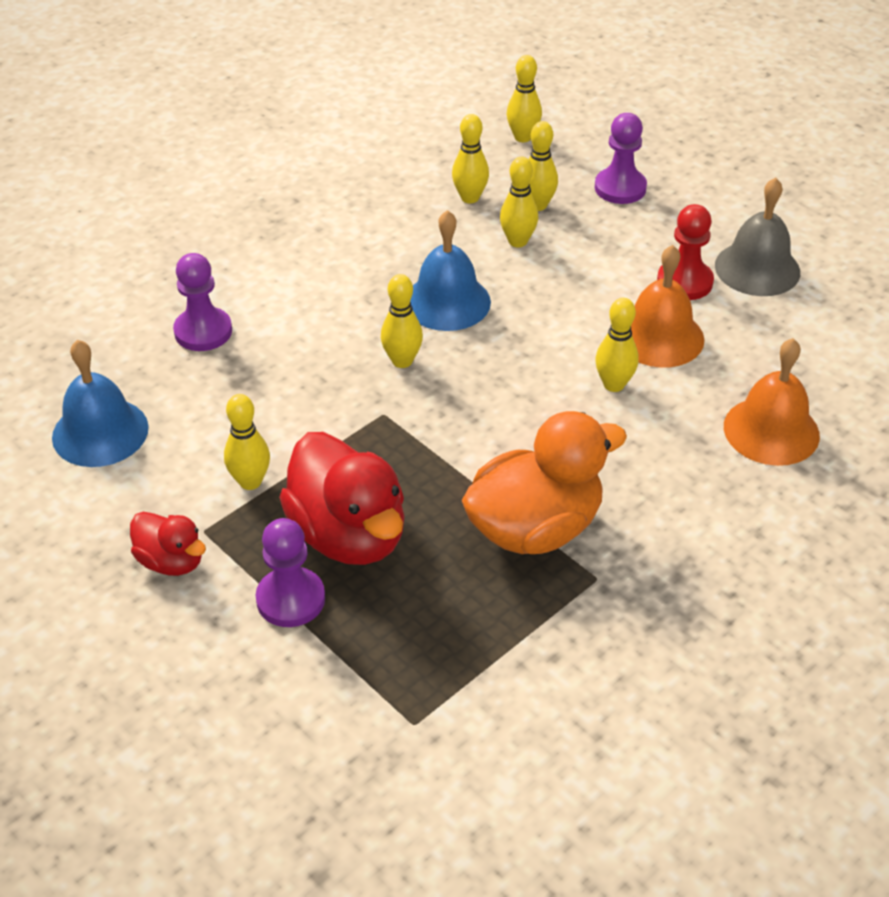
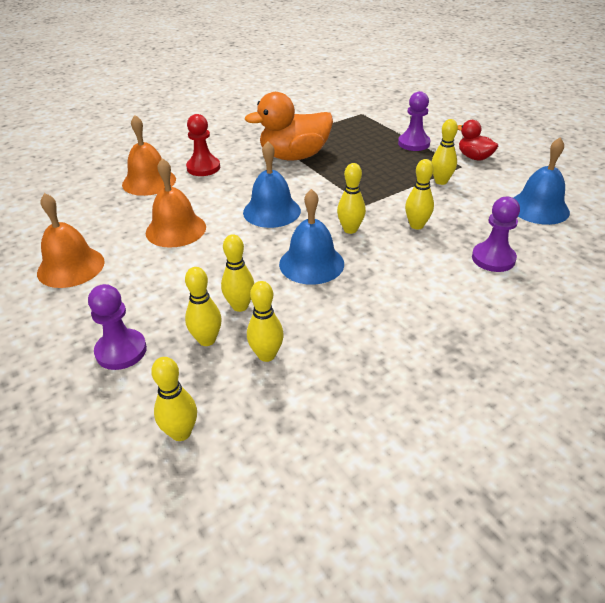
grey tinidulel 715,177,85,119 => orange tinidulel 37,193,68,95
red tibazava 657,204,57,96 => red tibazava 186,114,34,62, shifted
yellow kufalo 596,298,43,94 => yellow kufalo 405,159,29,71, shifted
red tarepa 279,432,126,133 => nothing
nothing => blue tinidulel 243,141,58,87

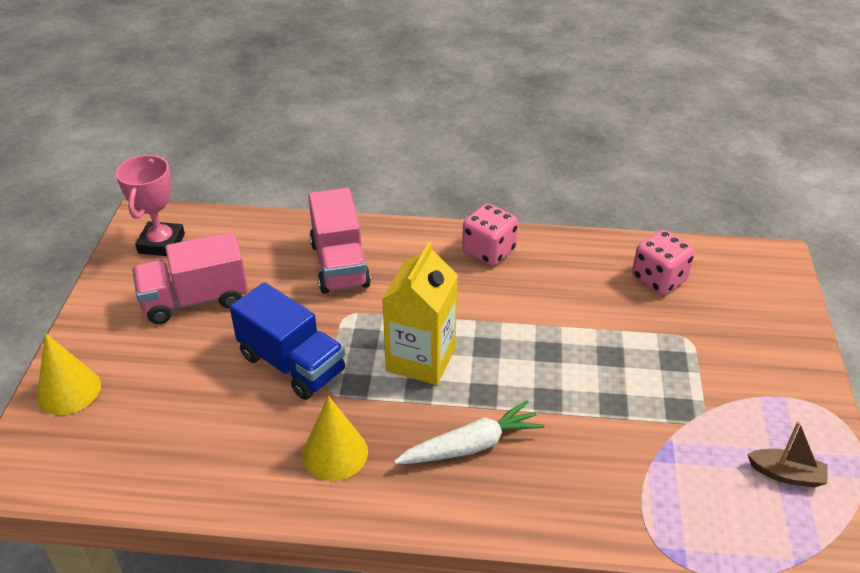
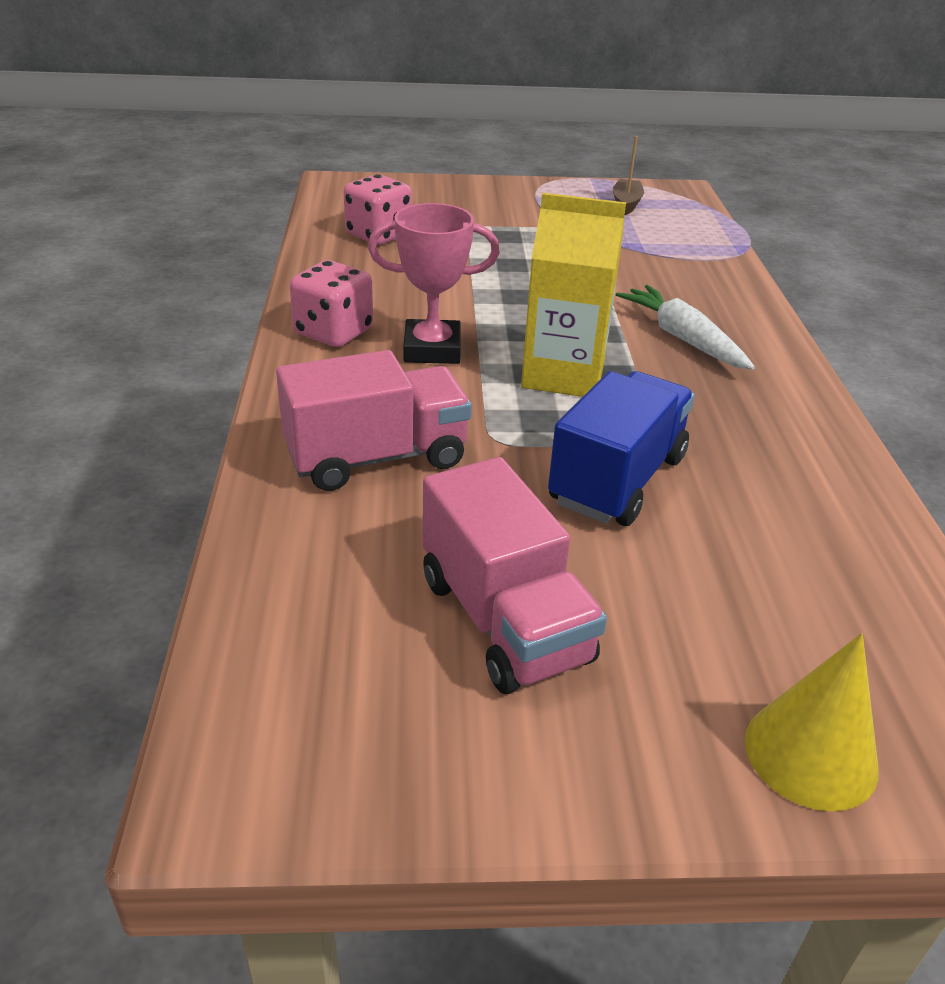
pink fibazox 116,155,69,101 => pink fibazox 368,203,132,161, shifted
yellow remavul 302,396,66,85 => nothing

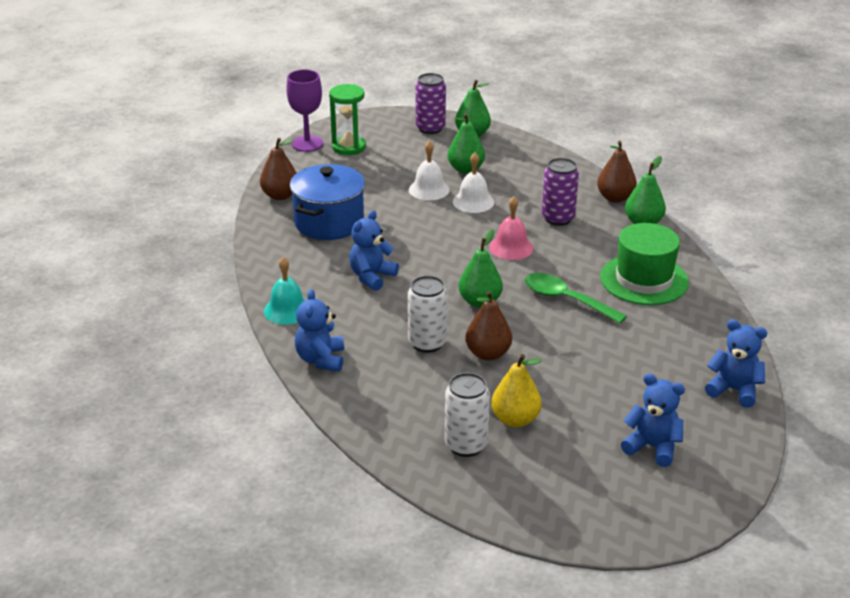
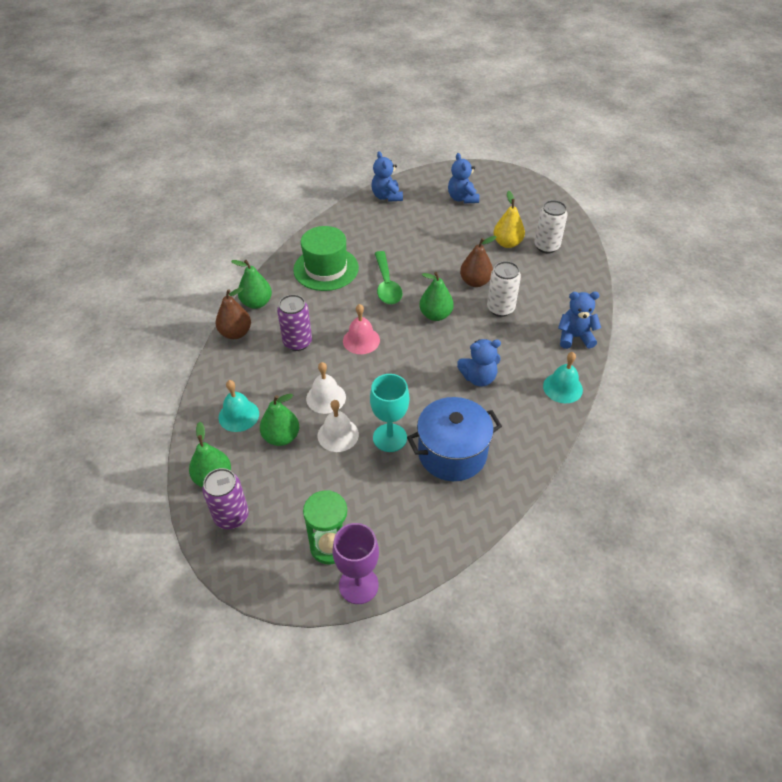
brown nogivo 260,138,37,62 => nothing
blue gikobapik 295,289,49,82 => blue gikobapik 558,292,43,57, 135 degrees counterclockwise
nothing => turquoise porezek 370,374,39,78
nothing => turquoise tinidulel 219,380,40,52

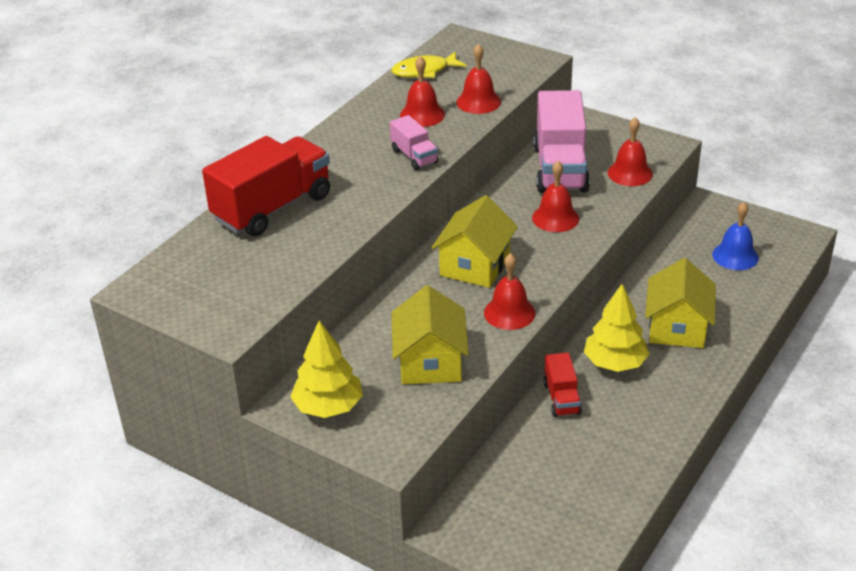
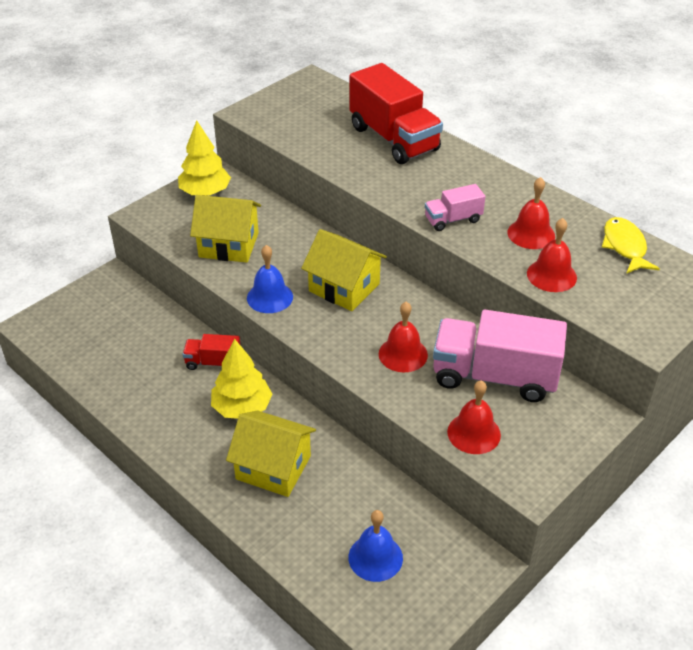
red tinidulel 484,253,51,77 => blue tinidulel 247,245,46,68

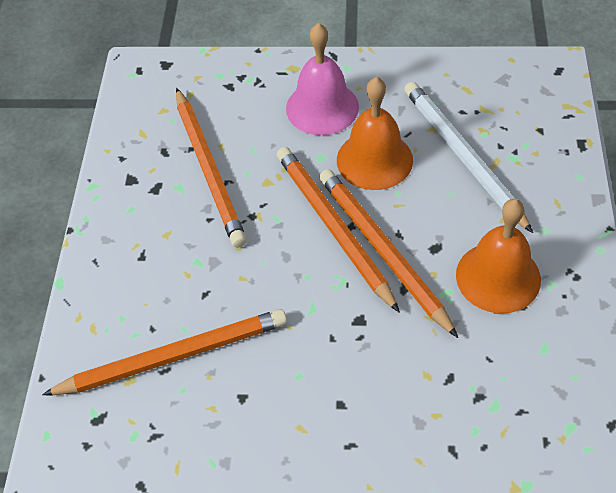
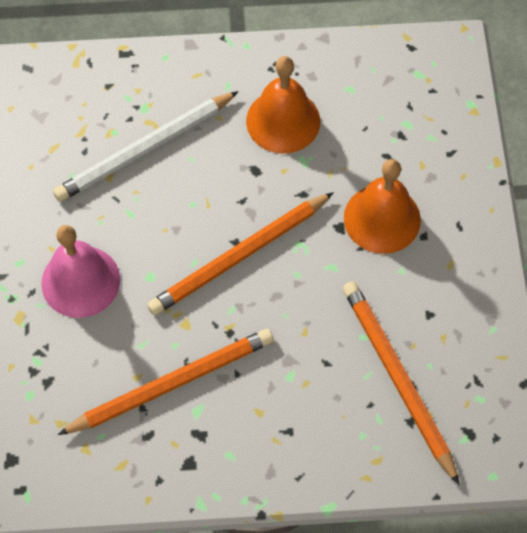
orange tinidulel 337,77,76,113 => orange tinidulel 344,159,77,95, shifted
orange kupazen 319,169,139,169 => nothing

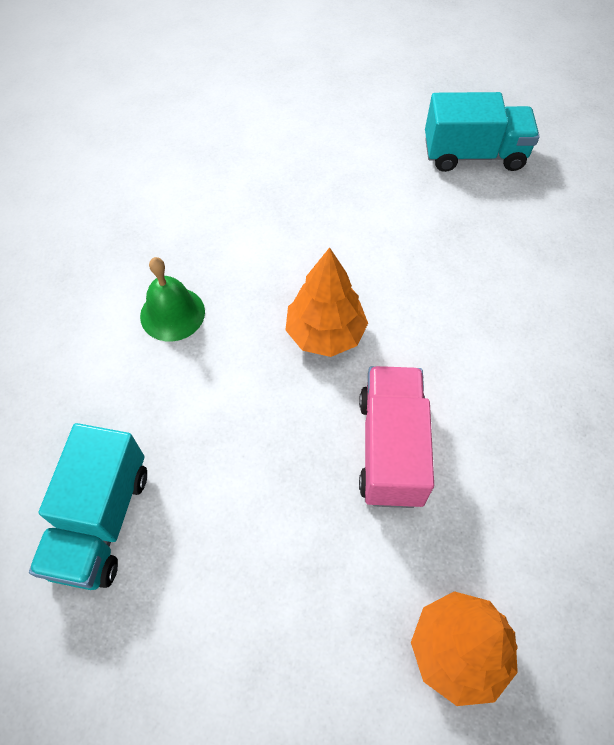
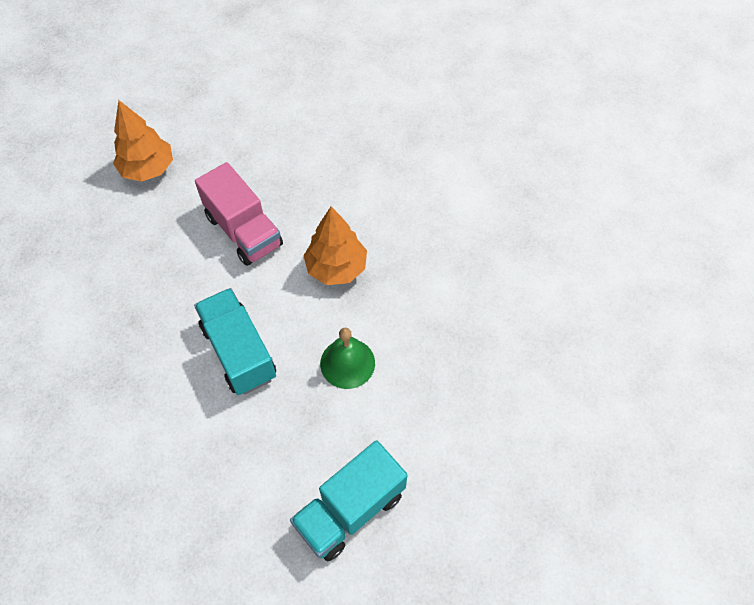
green tinidulel 140,257,65,84 => green tinidulel 320,328,55,61, shifted
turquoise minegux 29,423,118,167 => turquoise minegux 194,288,82,107, shifted

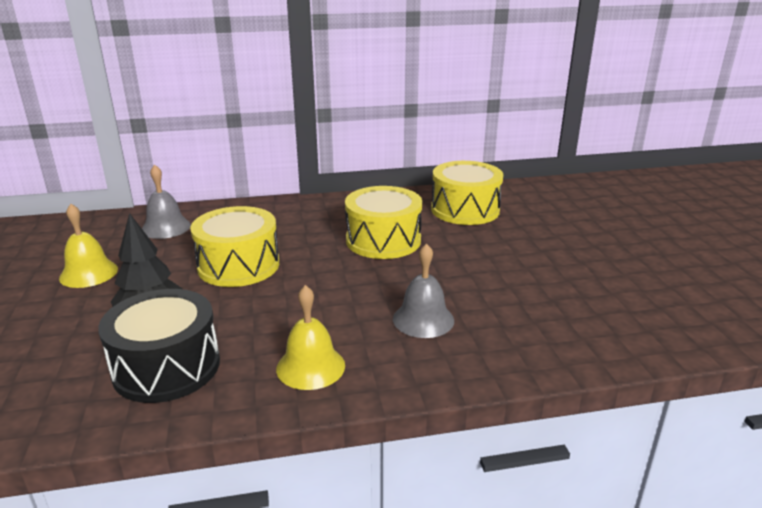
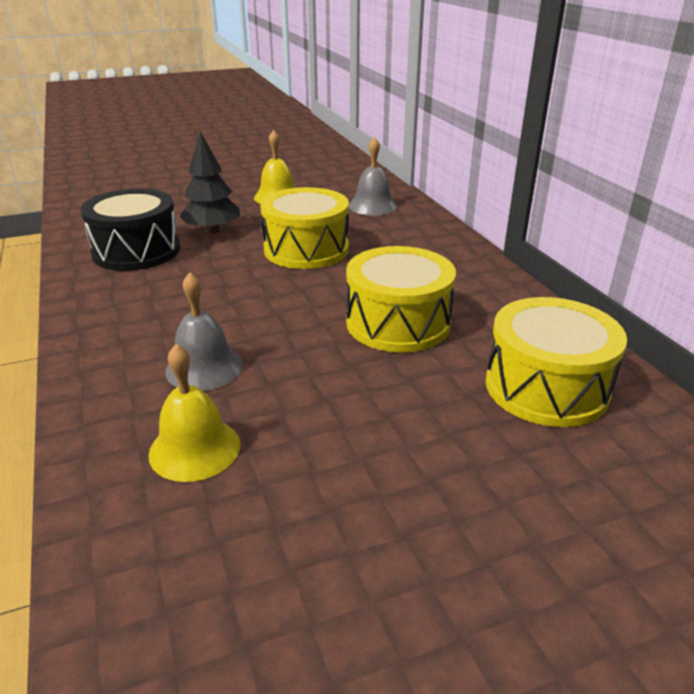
yellow tinidulel 276,285,69,105 => yellow tinidulel 148,344,92,138, shifted

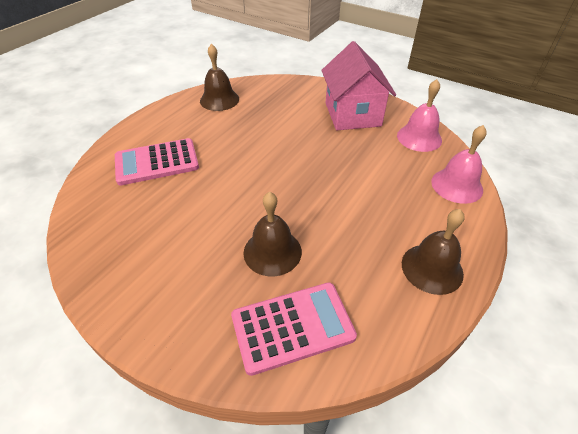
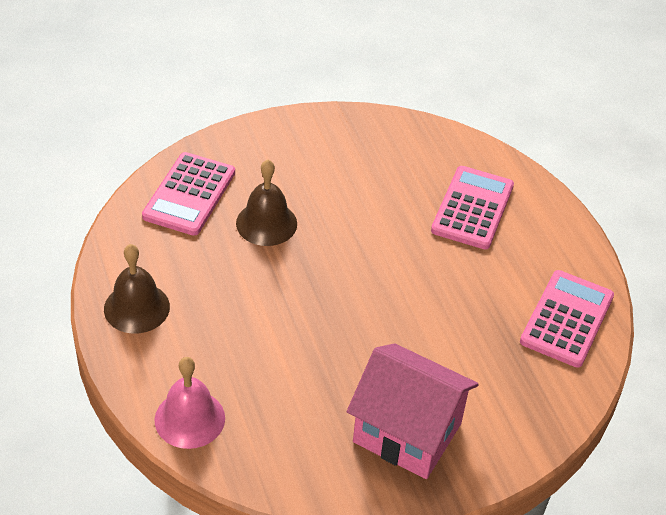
brown tinidulel 200,44,39,67 => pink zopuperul 520,270,94,98
pink tinidulel 397,79,45,73 => nothing

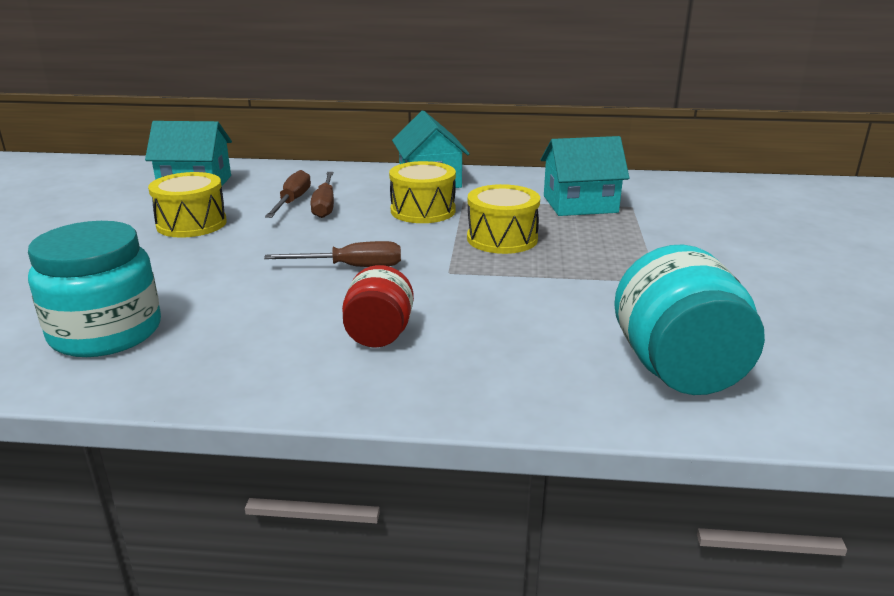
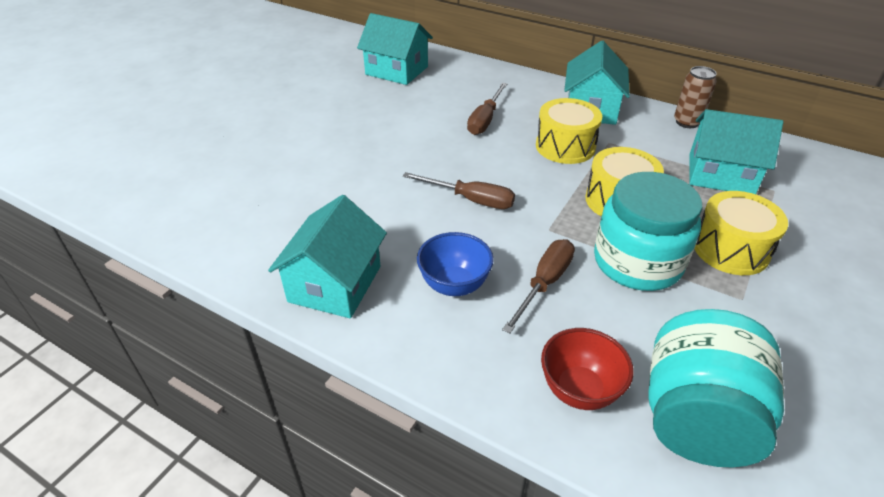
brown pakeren 265,170,46,48 => brown pakeren 502,239,73,95, shifted
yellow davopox 148,172,79,66 => yellow davopox 695,191,93,84, shifted
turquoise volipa 28,221,133,136 => turquoise volipa 594,172,108,119, shifted
red volipa 342,265,72,82 => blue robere 417,232,77,64
nothing => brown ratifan 674,66,43,62
nothing => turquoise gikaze 268,195,119,123
nothing => red robere 541,328,93,82

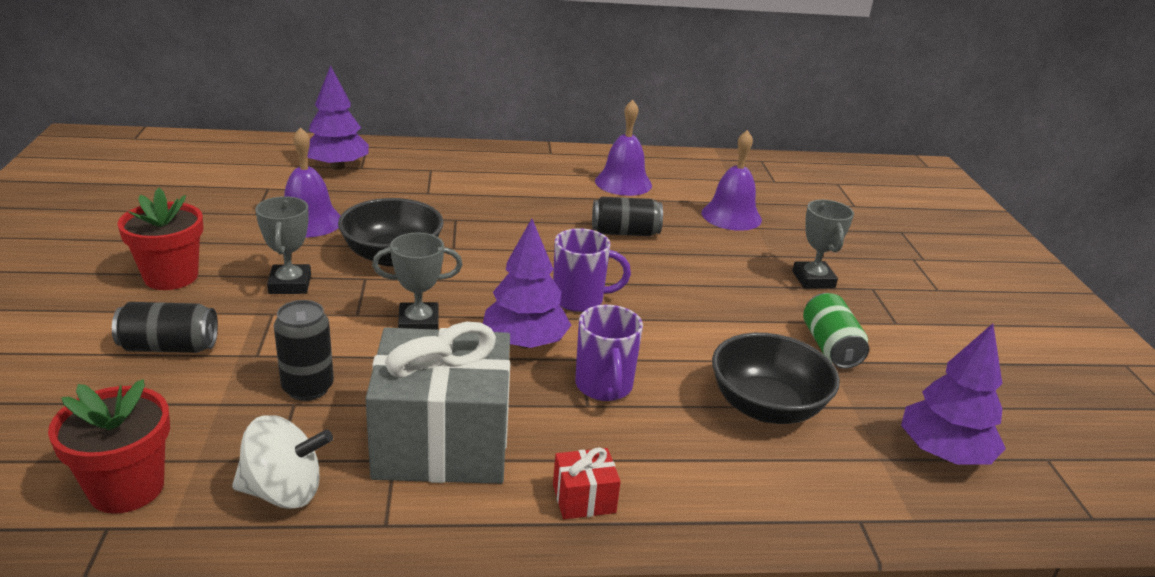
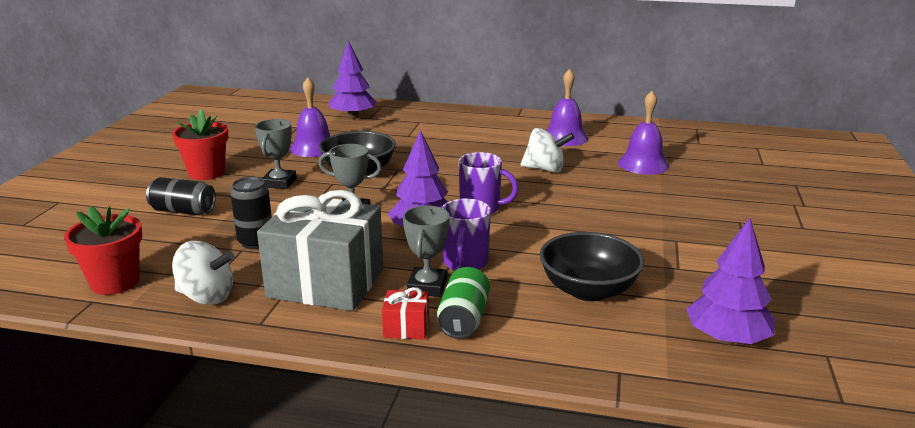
black ratifan 592,197,71,39 => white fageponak 520,128,54,45
grey fibazox 792,199,62,90 => grey fibazox 403,205,46,92, shifted
green ratifan 803,293,66,76 => green ratifan 437,267,53,72, shifted

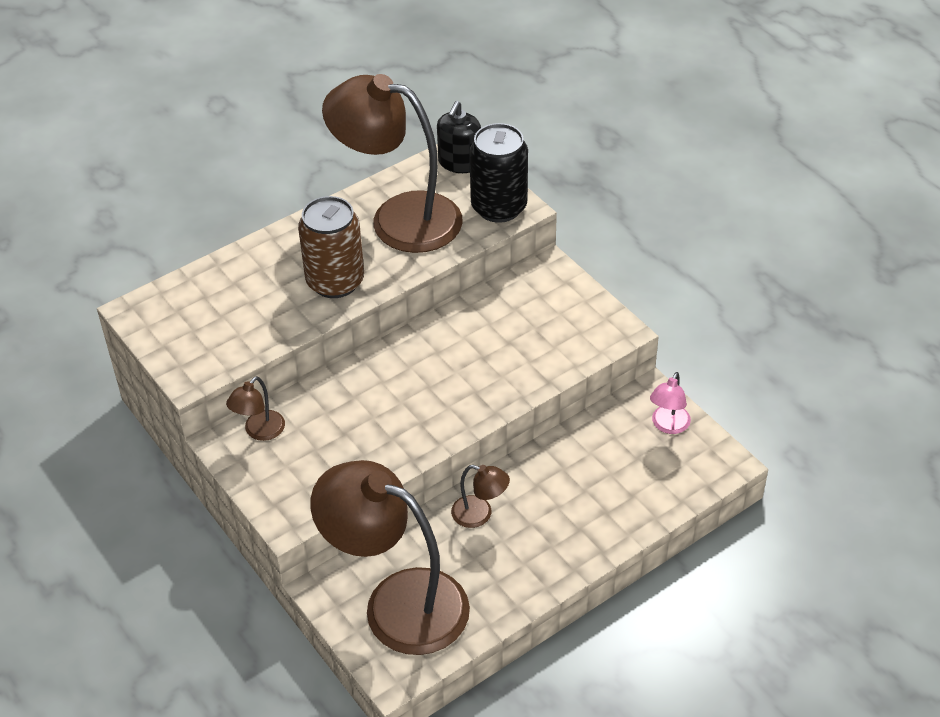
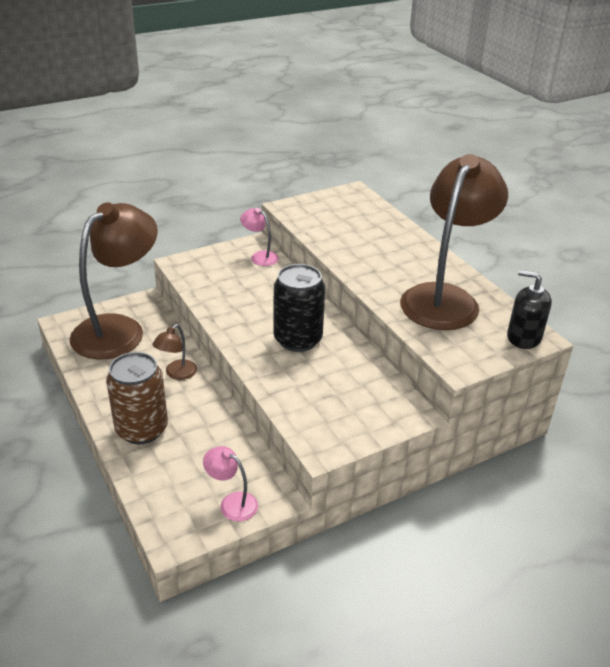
black ratifan 470,123,58,100 => black ratifan 274,264,51,88, shifted
brown ratifan 298,196,66,102 => brown ratifan 106,352,62,92, shifted
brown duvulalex 226,376,59,65 => pink duvulalex 240,208,39,58

